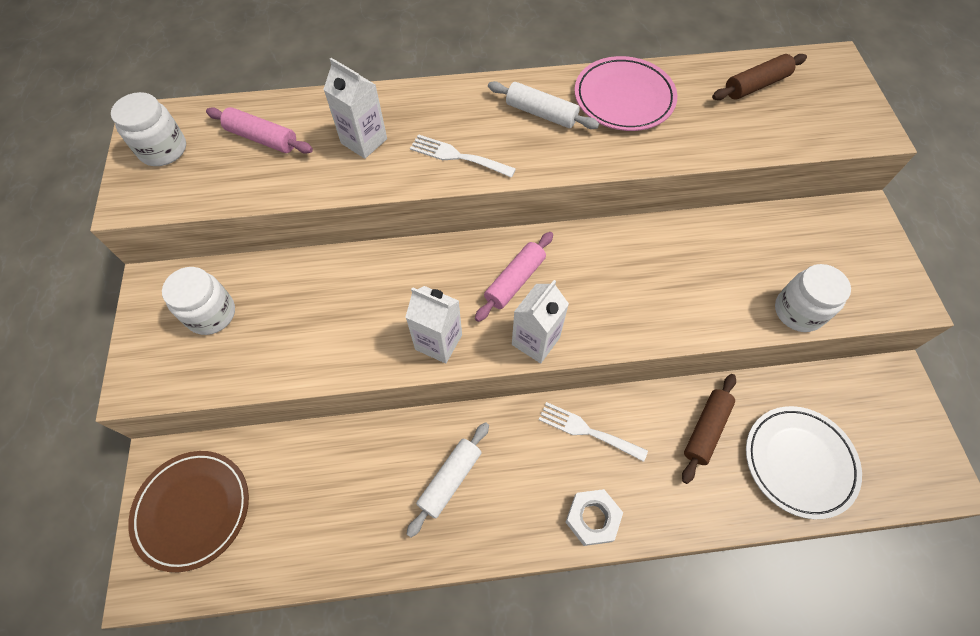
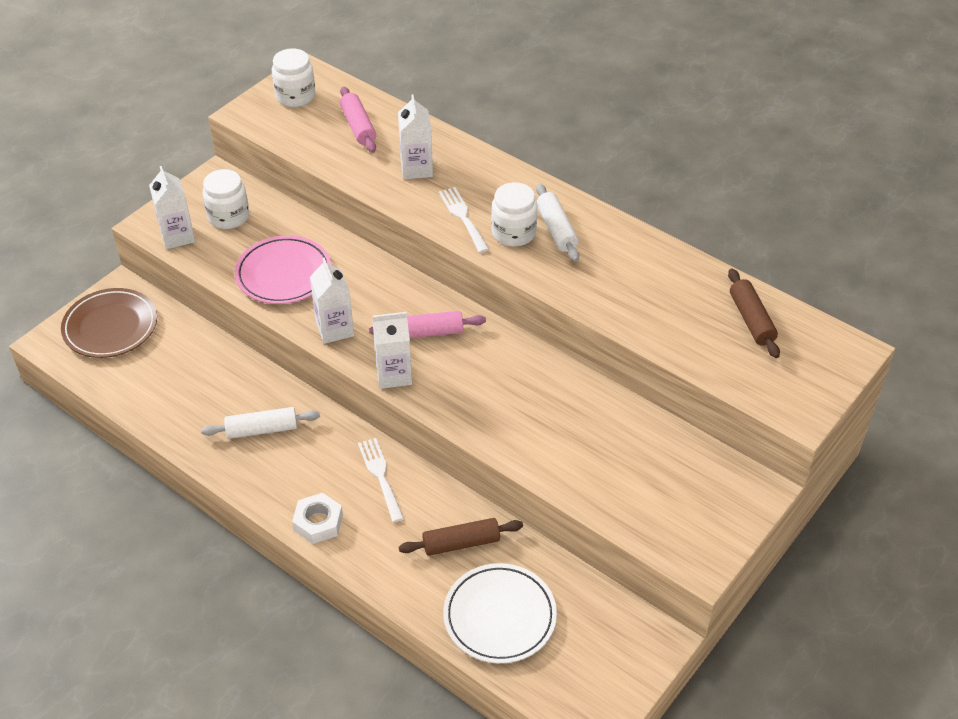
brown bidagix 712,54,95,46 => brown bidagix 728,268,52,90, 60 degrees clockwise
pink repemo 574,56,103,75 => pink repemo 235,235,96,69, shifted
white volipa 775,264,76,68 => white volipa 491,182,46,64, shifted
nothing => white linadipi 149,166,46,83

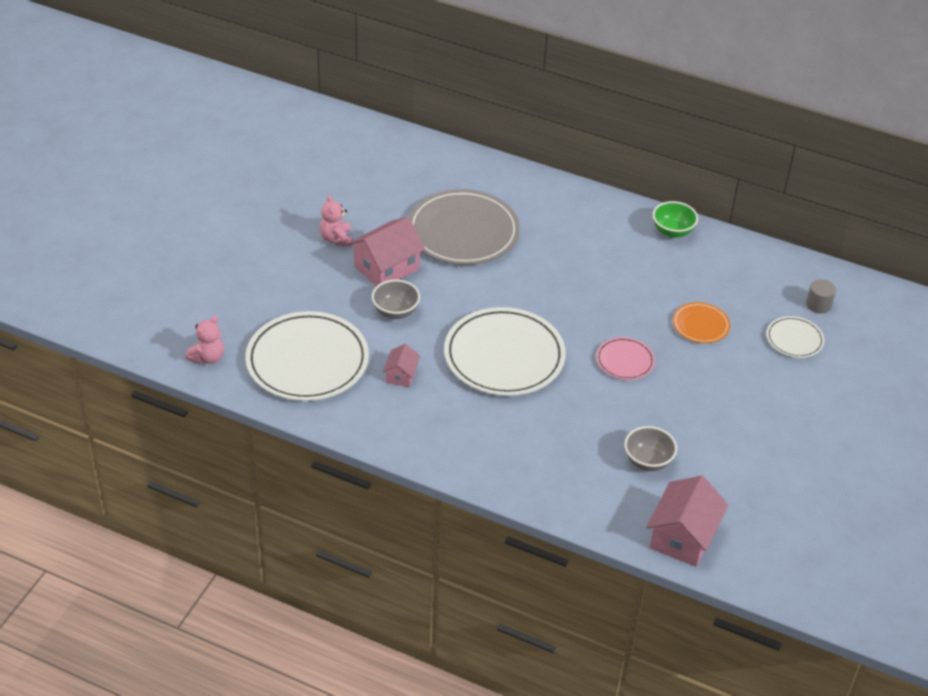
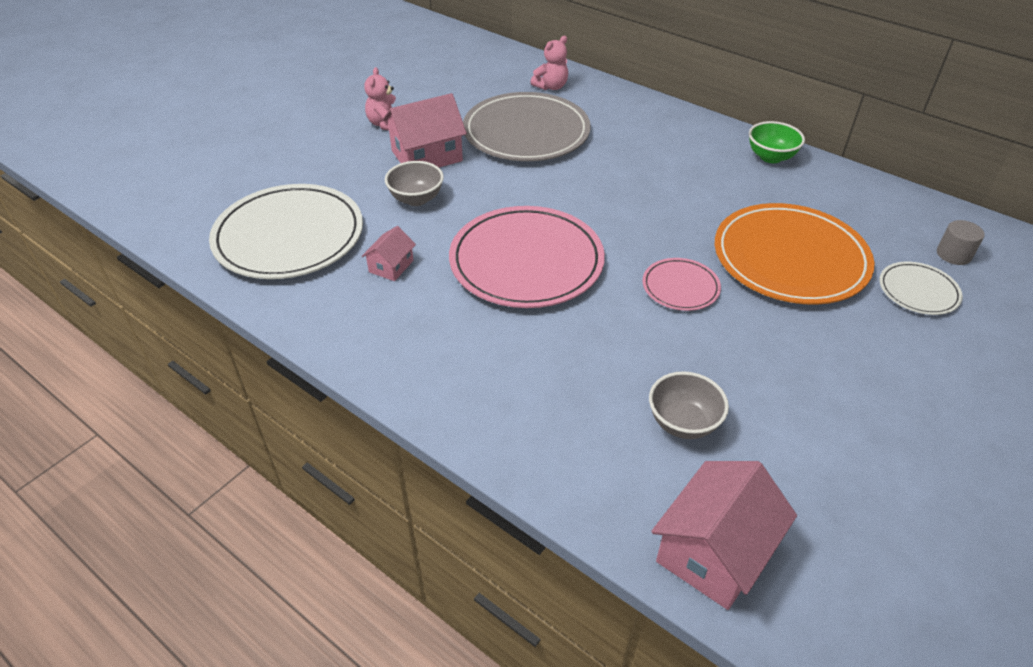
orange repemo 673,302,57,41 => orange repemo 715,203,159,102, x2.06
white repemo 444,307,122,89 => pink repemo 449,206,156,102
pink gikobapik 185,315,39,49 => pink gikobapik 530,36,38,54, shifted

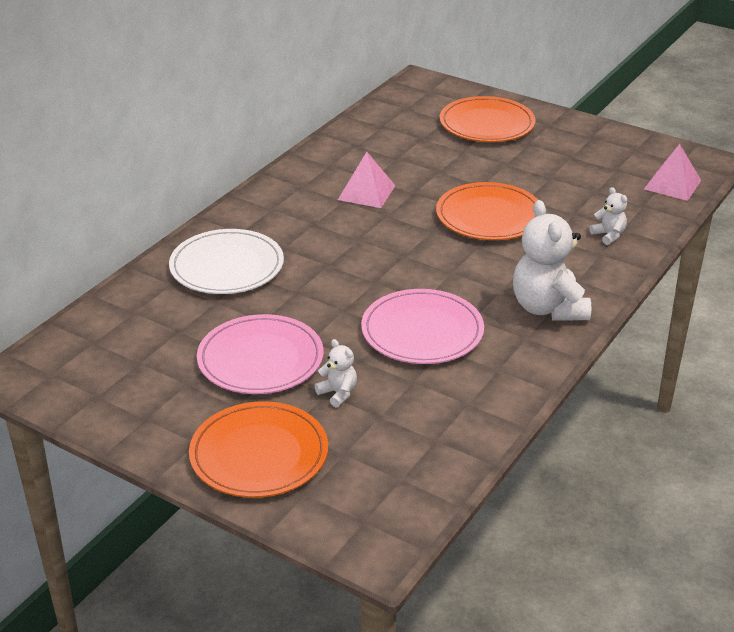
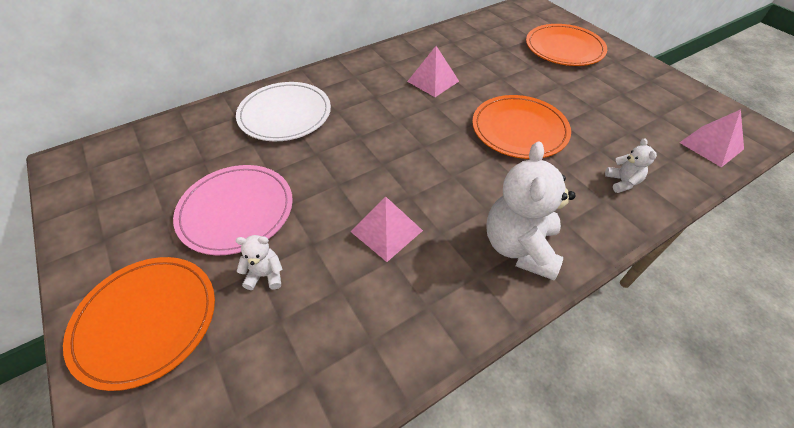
pink repemo 361,289,123,75 => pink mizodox 351,197,72,65
white gikobapik 315,339,42,69 => white gikobapik 236,235,47,55, 75 degrees counterclockwise

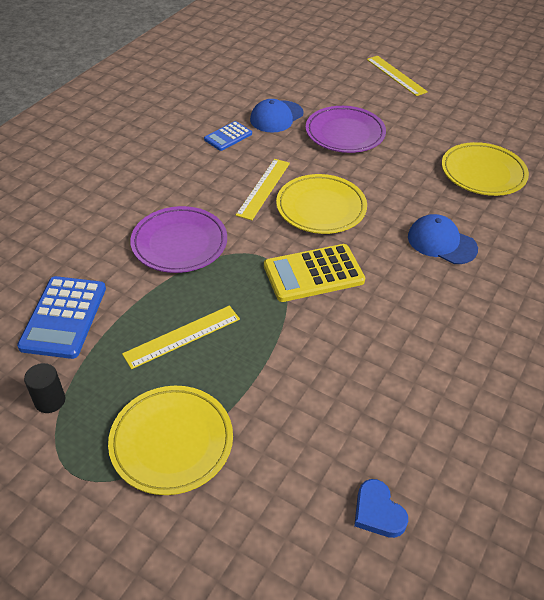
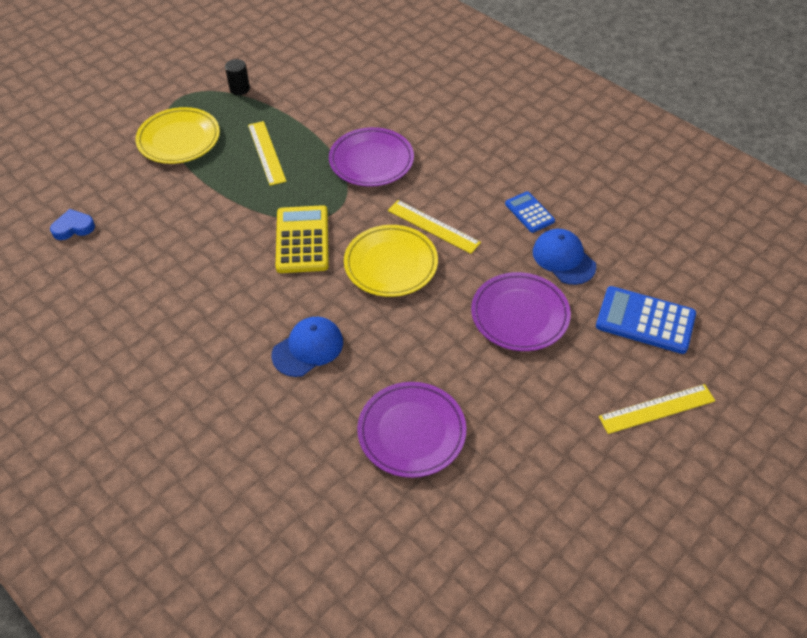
yellow repemo 442,142,87,54 => purple repemo 357,382,109,96
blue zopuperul 17,276,89,83 => blue zopuperul 596,286,100,68, shifted

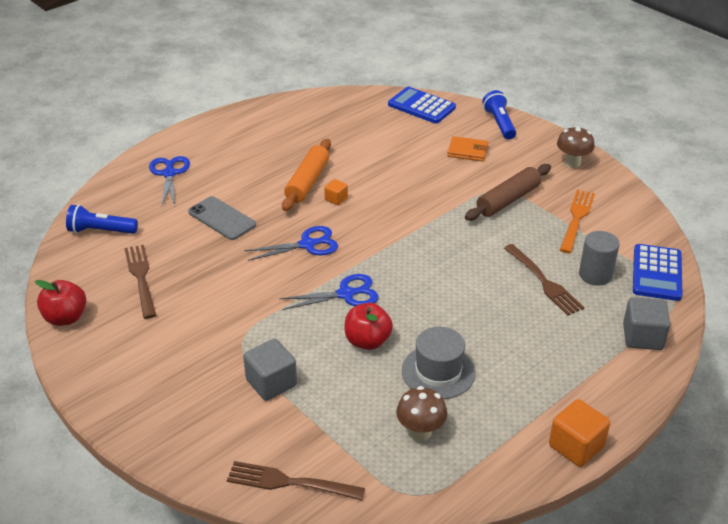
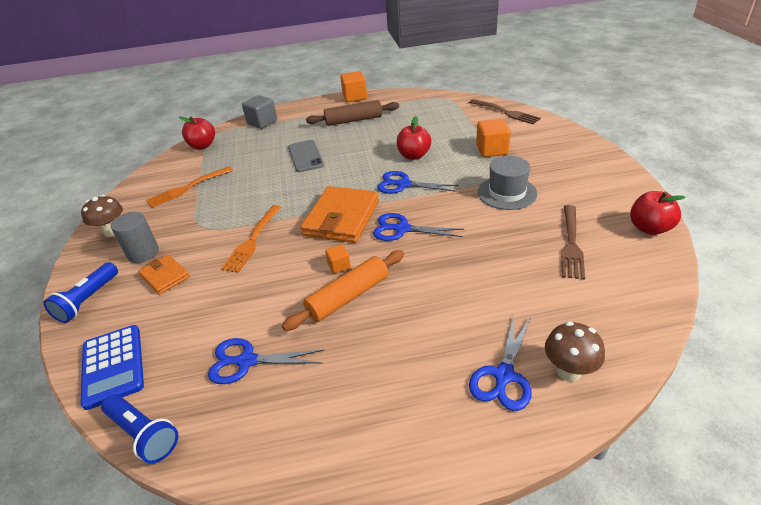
brown bidagix 465,164,86,57 => brown bidagix 306,100,93,26, shifted
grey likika 188,196,68,44 => grey likika 288,140,36,32, shifted
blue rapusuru 66,204,72,30 => blue rapusuru 101,394,77,70, shifted
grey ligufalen 579,231,41,55 => grey ligufalen 111,212,48,51, shifted
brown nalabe 504,244,80,72 => nothing
blue zopuperul 633,244,50,57 => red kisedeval 179,116,36,33
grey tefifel 402,327,74,72 => grey tefifel 478,156,59,54, shifted
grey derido 243,339,54,62 => orange derido 476,119,35,38
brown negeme 396,386,51,55 => brown negeme 545,322,60,60, shifted
nothing => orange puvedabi 300,186,79,57
nothing => orange nalabe 221,205,60,68
nothing => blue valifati 208,338,116,46

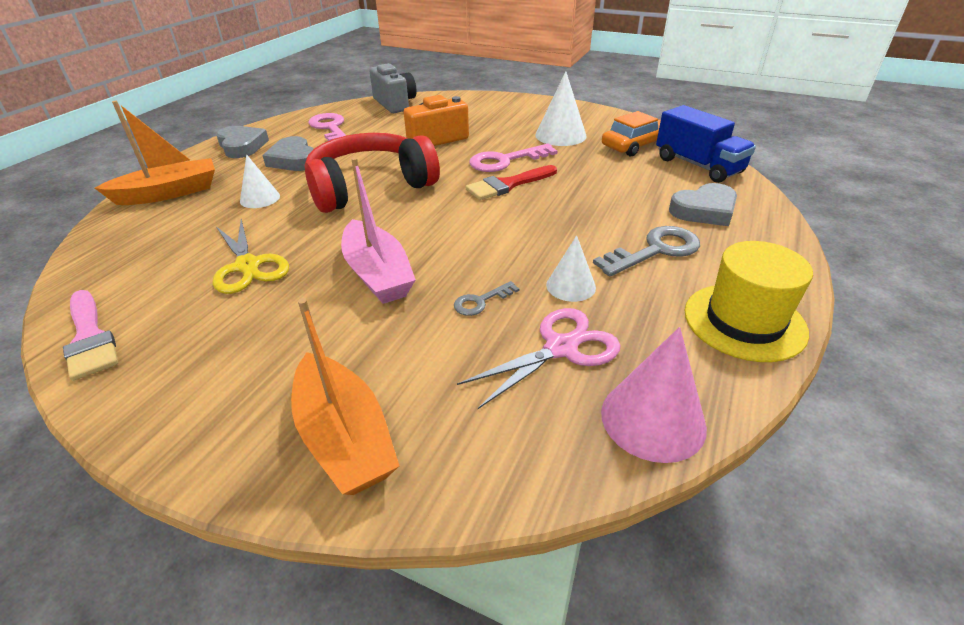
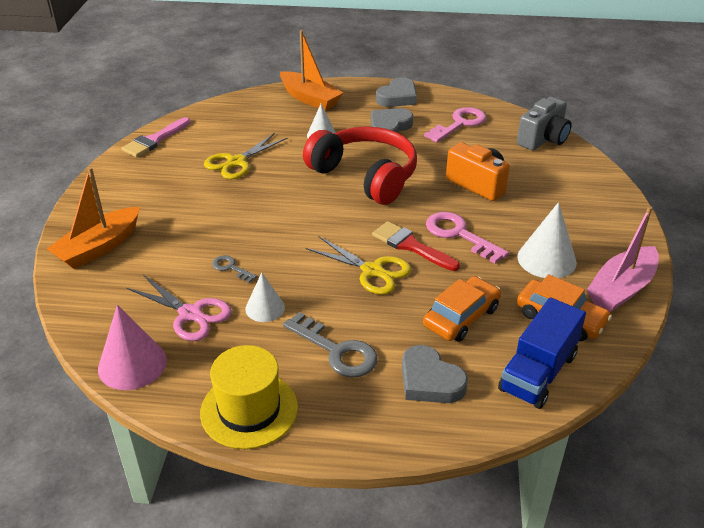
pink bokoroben 341,157,75,147 => pink bokoroben 587,206,72,106, shifted
nothing => yellow valifati 306,236,106,59
nothing => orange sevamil 423,276,78,66

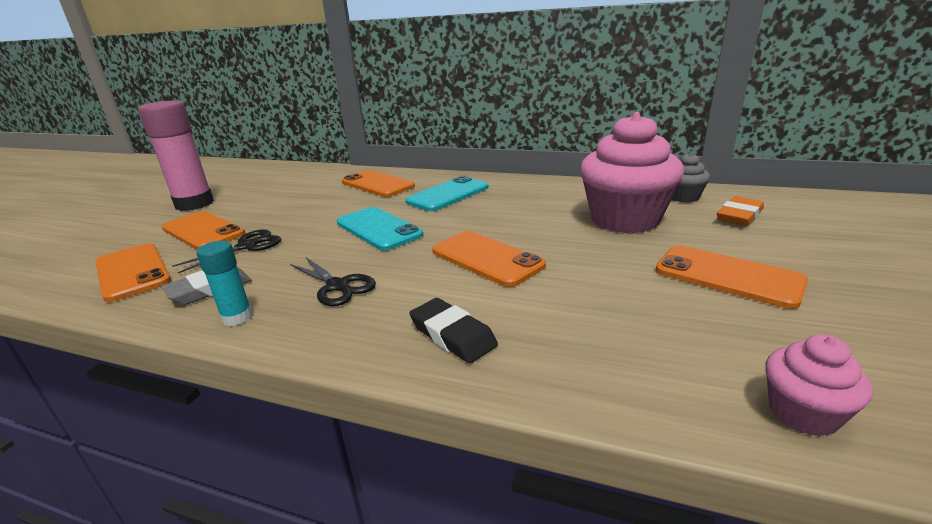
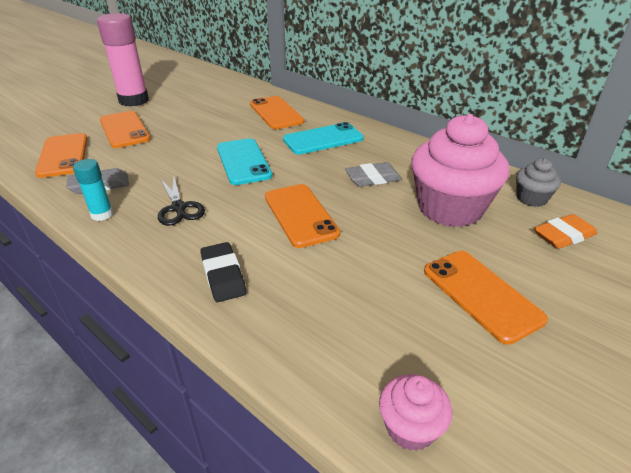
black valifati 172,229,109,44 => nothing
nothing => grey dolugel 345,162,57,25

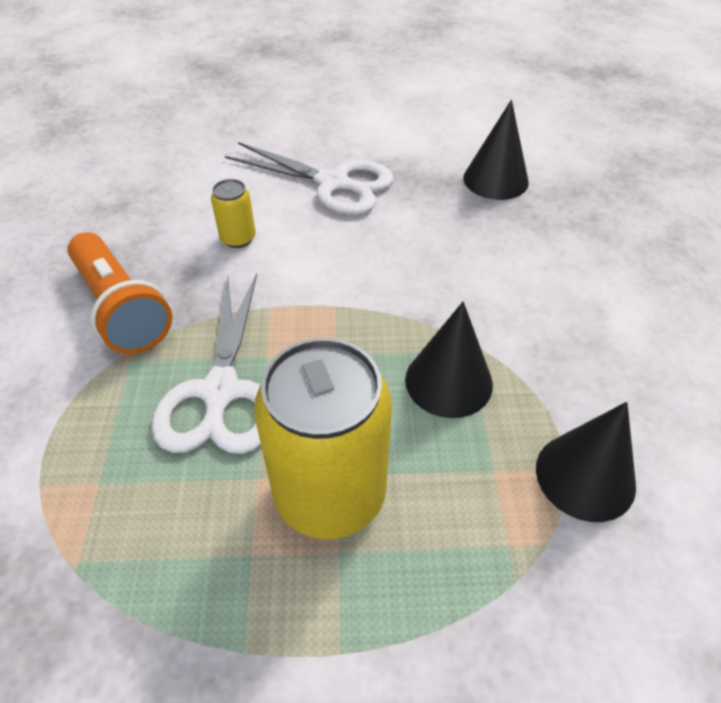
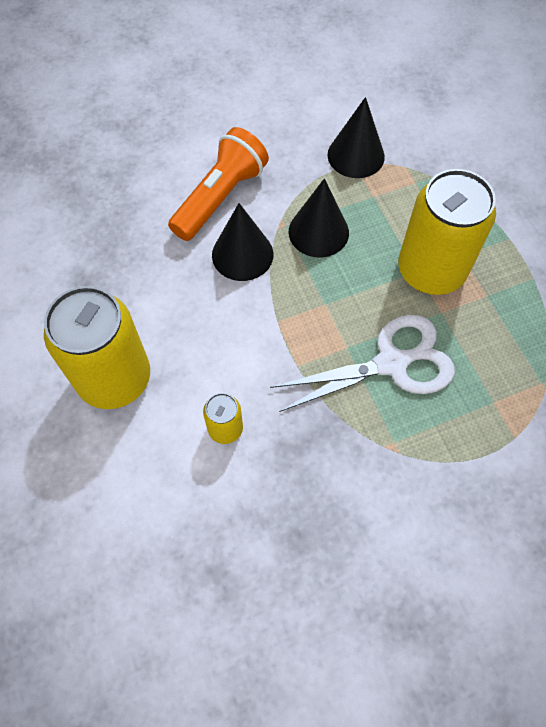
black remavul 463,100,66,100 => black remavul 212,203,61,78, shifted
white valifati 225,142,169,73 => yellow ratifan 44,286,106,123
orange rapusuru 67,232,105,122 => orange rapusuru 168,127,101,114, shifted

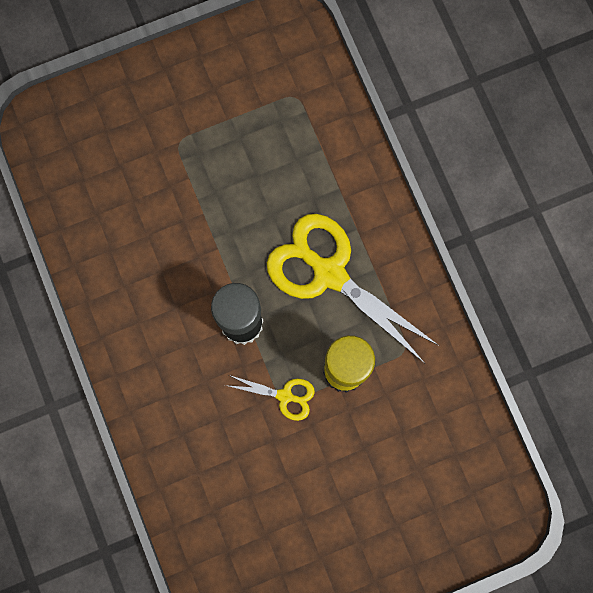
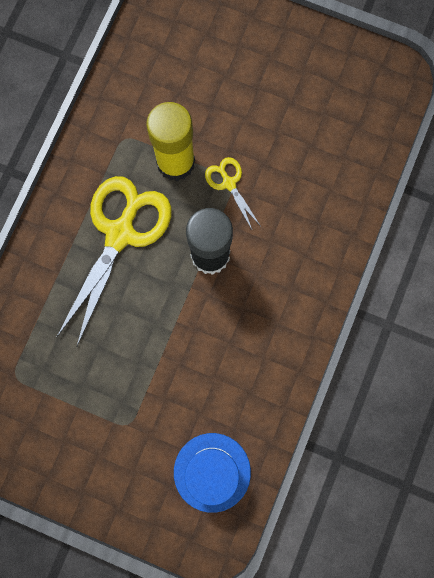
yellow valifati 267,214,172,149 => yellow valifati 56,176,115,170, 150 degrees counterclockwise
nothing => blue tefifel 174,433,77,80

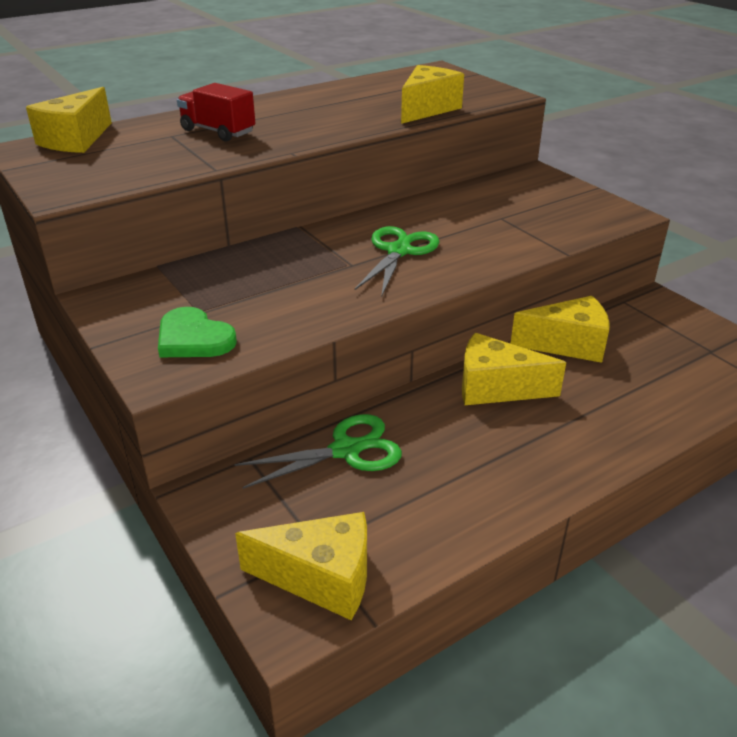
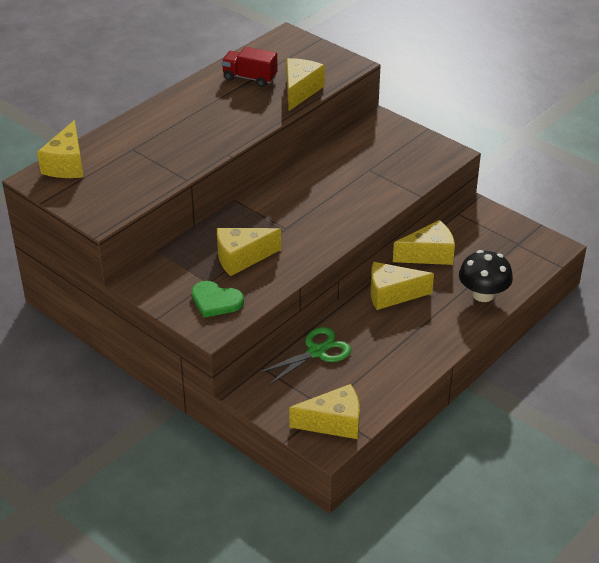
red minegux 177,83,78,59 => red minegux 221,47,57,40, shifted
green valifati 354,226,86,71 => nothing
nothing => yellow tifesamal 217,228,64,48
nothing => black negeme 459,250,54,52

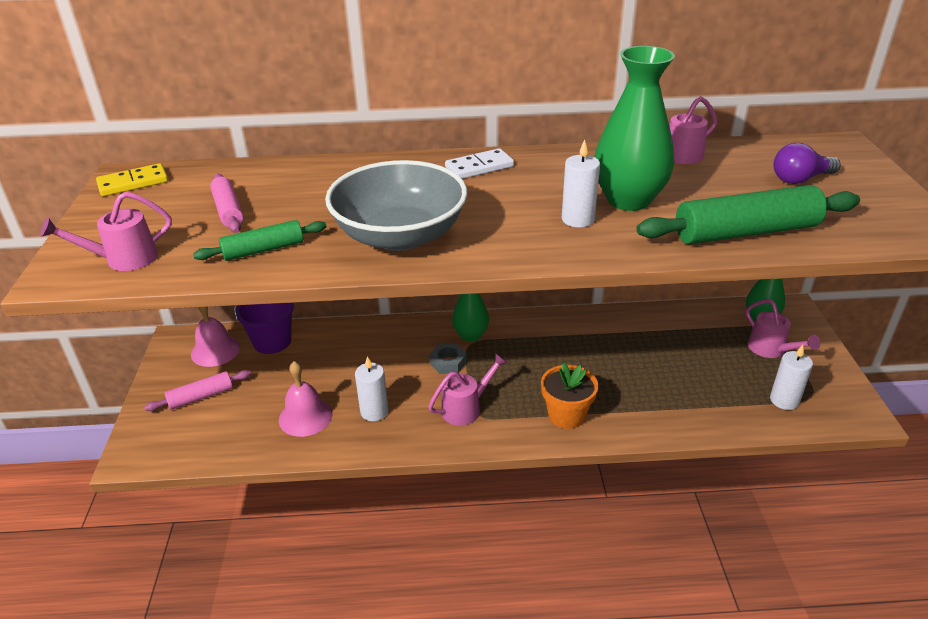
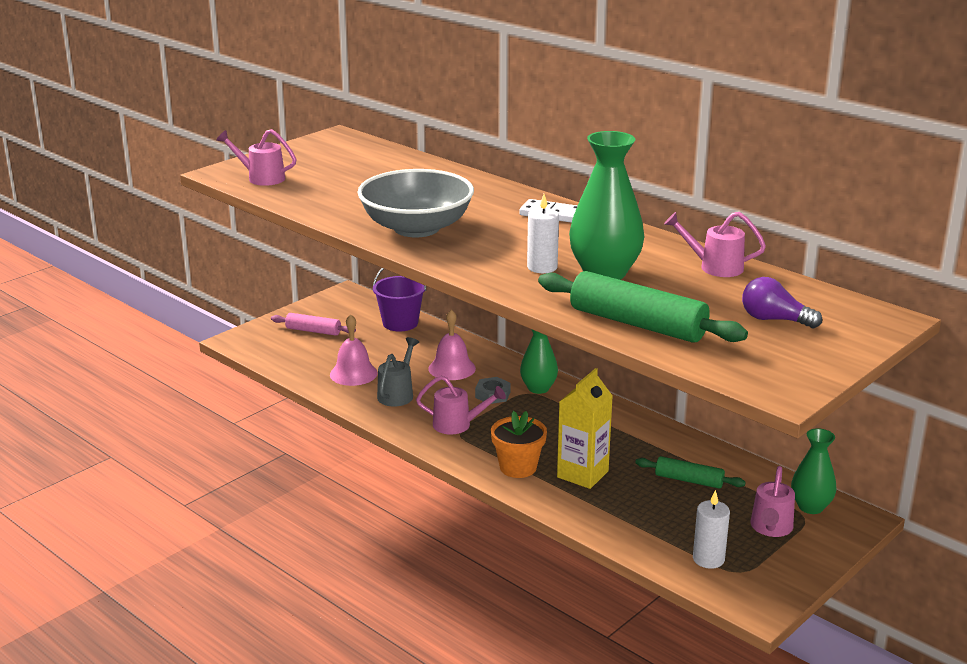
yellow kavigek 96,163,72,33 => nothing
pink bidagix 210,173,34,60 => nothing
green bidagix 193,220,134,41 => green bidagix 635,456,111,33, shifted
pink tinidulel 191,307,49,60 => pink tinidulel 428,310,48,70, shifted
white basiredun 355,356,33,65 => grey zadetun 377,337,42,69
nothing => yellow linadipi 557,368,56,121

